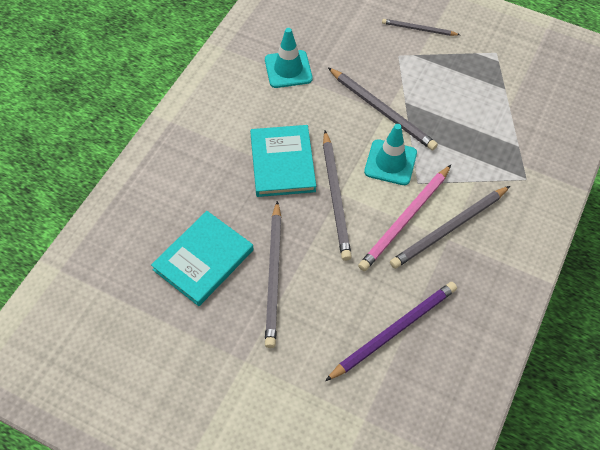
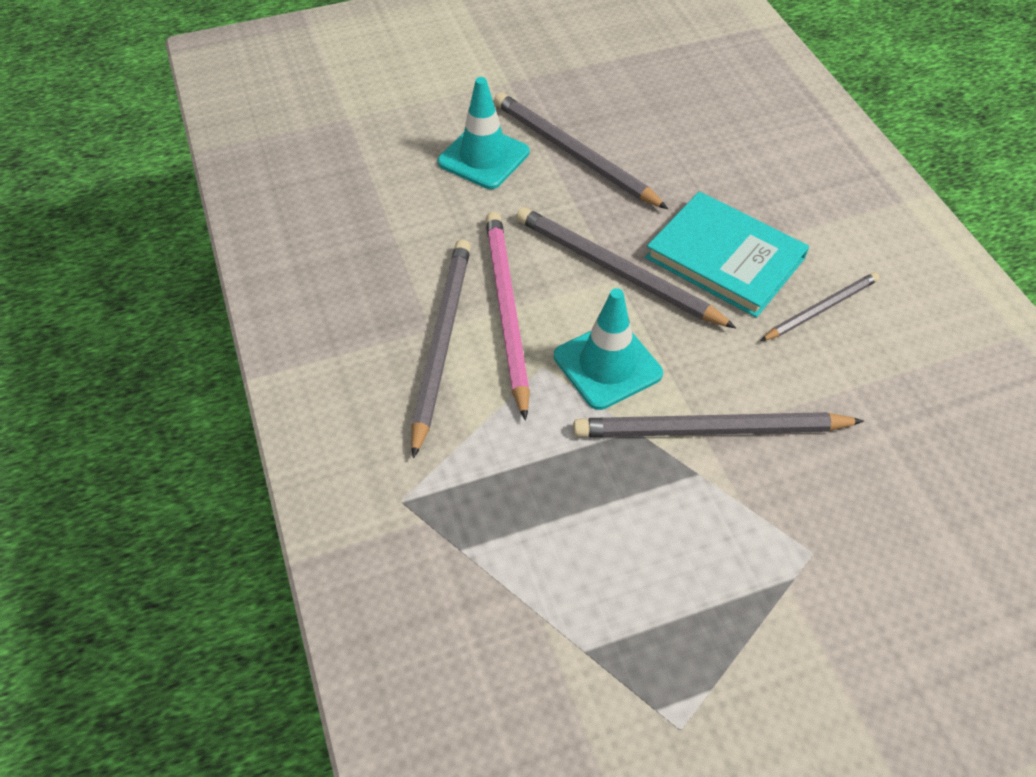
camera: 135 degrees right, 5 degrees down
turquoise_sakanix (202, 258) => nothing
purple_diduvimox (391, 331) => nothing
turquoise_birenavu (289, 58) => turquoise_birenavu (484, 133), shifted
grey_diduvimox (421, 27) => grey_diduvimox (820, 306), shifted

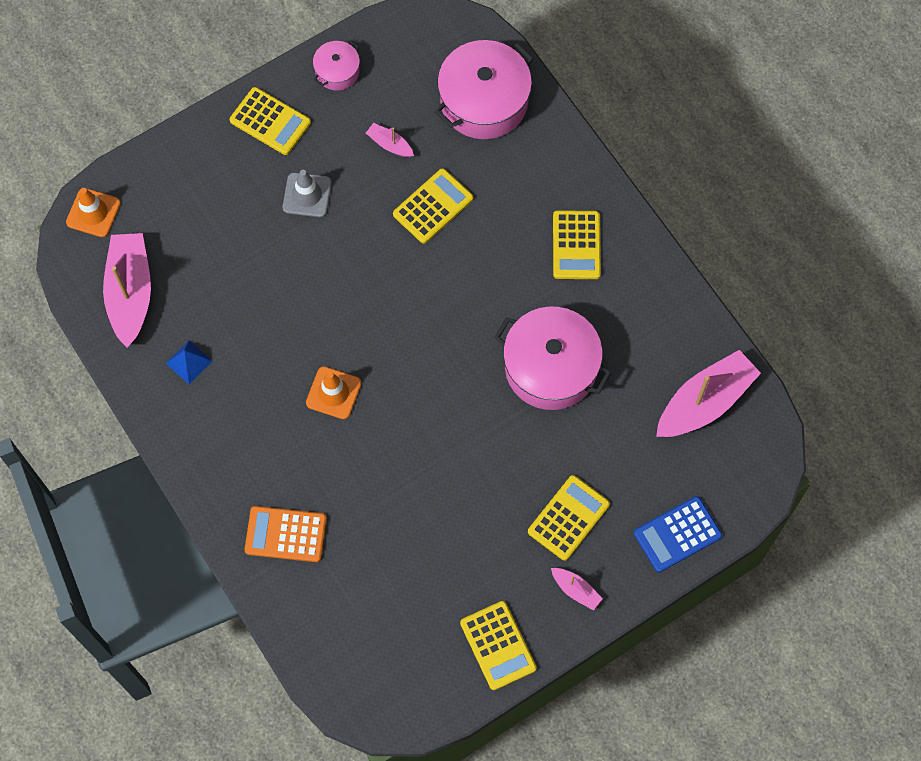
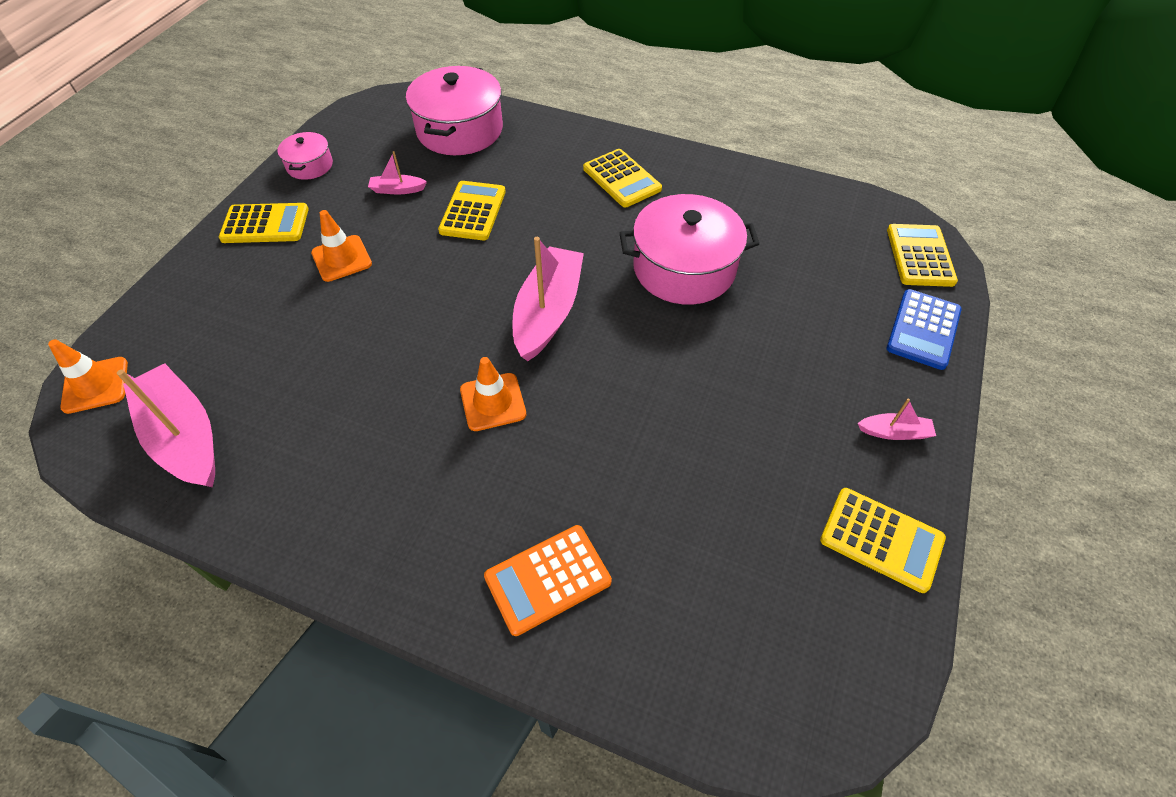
camera: 35 degrees left, 15 degrees down
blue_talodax (189, 362) => nothing
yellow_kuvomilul (569, 518) => yellow_kuvomilul (922, 255), shifted
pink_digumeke (708, 393) => pink_digumeke (548, 299), shifted
grey_birenavu (307, 193) => orange_birenavu (341, 246)

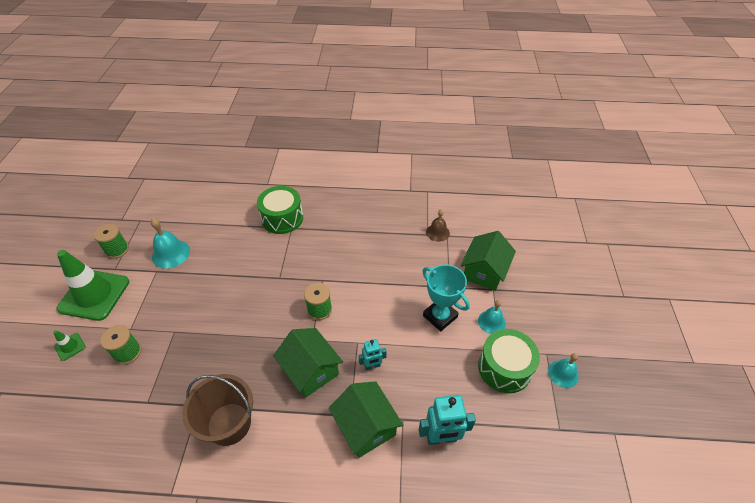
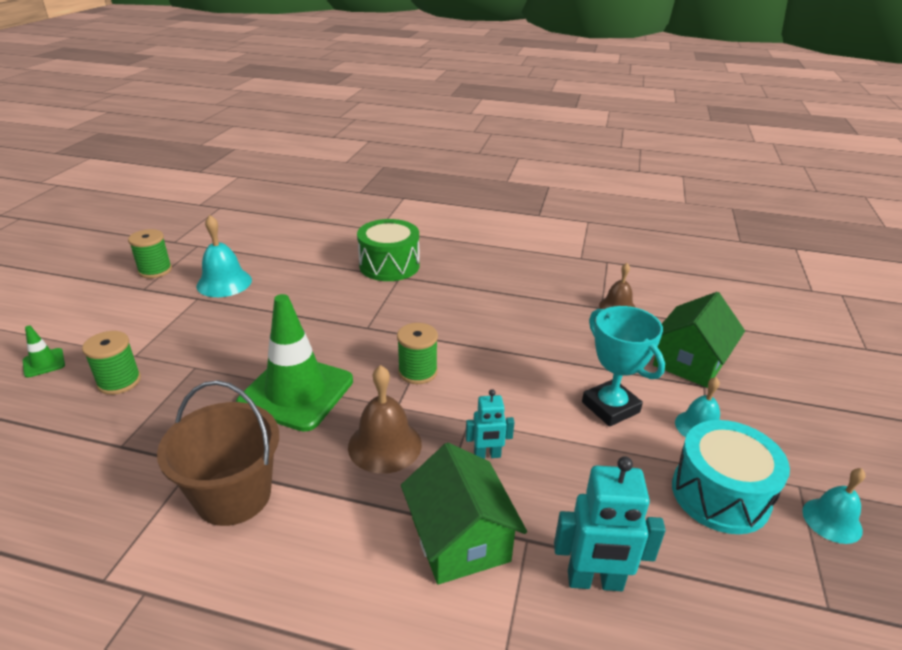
camera: 10 degrees right, 15 degrees down
green_birenavu (93, 285) => green_birenavu (294, 363), shifted
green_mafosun (308, 363) => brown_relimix (385, 419)
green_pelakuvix (509, 361) => turquoise_pelakuvix (731, 477)

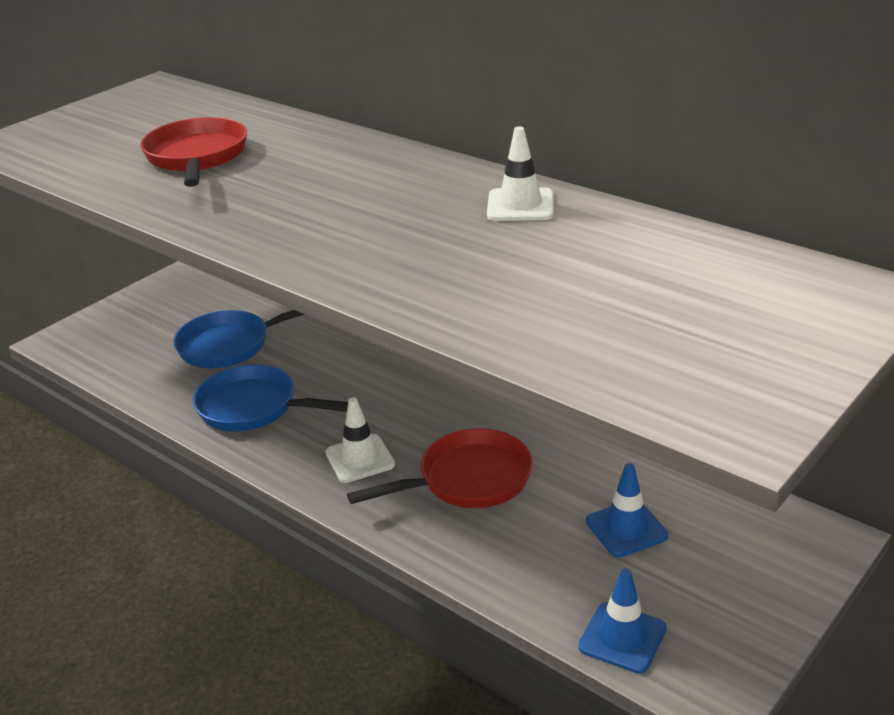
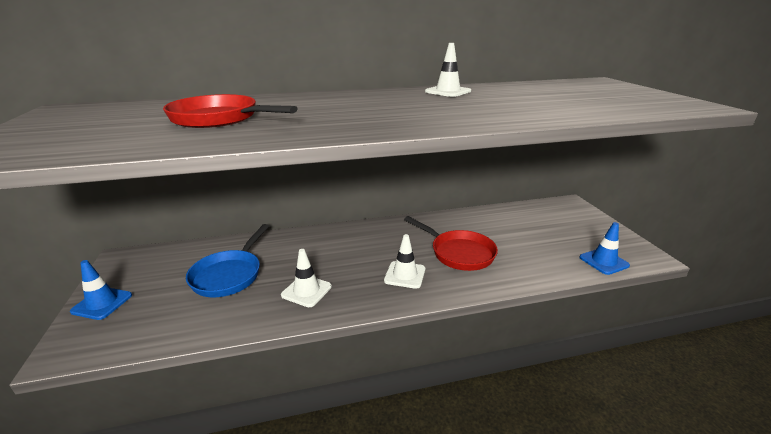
camera: 55 degrees left, 5 degrees down
blue_birenavu (627, 510) => blue_birenavu (101, 290), shifted
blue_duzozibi (270, 397) => white_birenavu (306, 278)
red_duzozibi (440, 468) => red_duzozibi (451, 243), 120 degrees clockwise

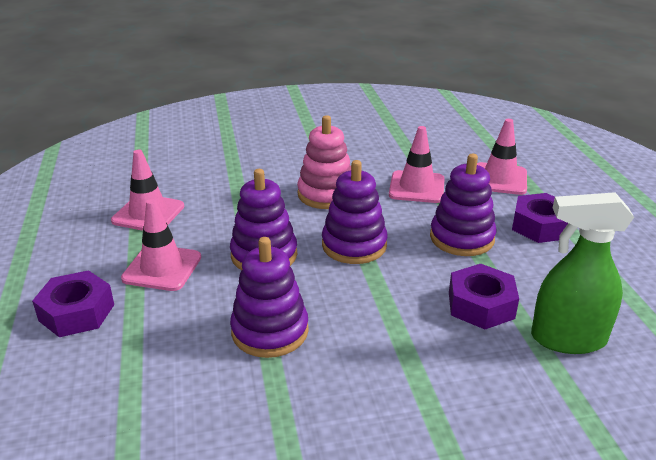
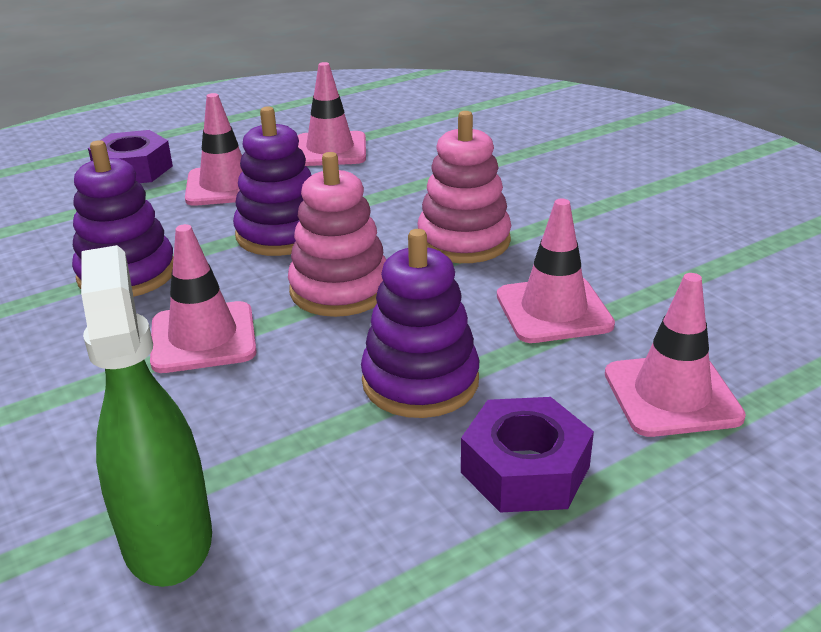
camera: 70 degrees right, 0 degrees up
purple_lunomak (484, 296) => nothing
nothing => pink_birenavu (203, 298)
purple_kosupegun (354, 212) => pink_kosupegun (337, 234)

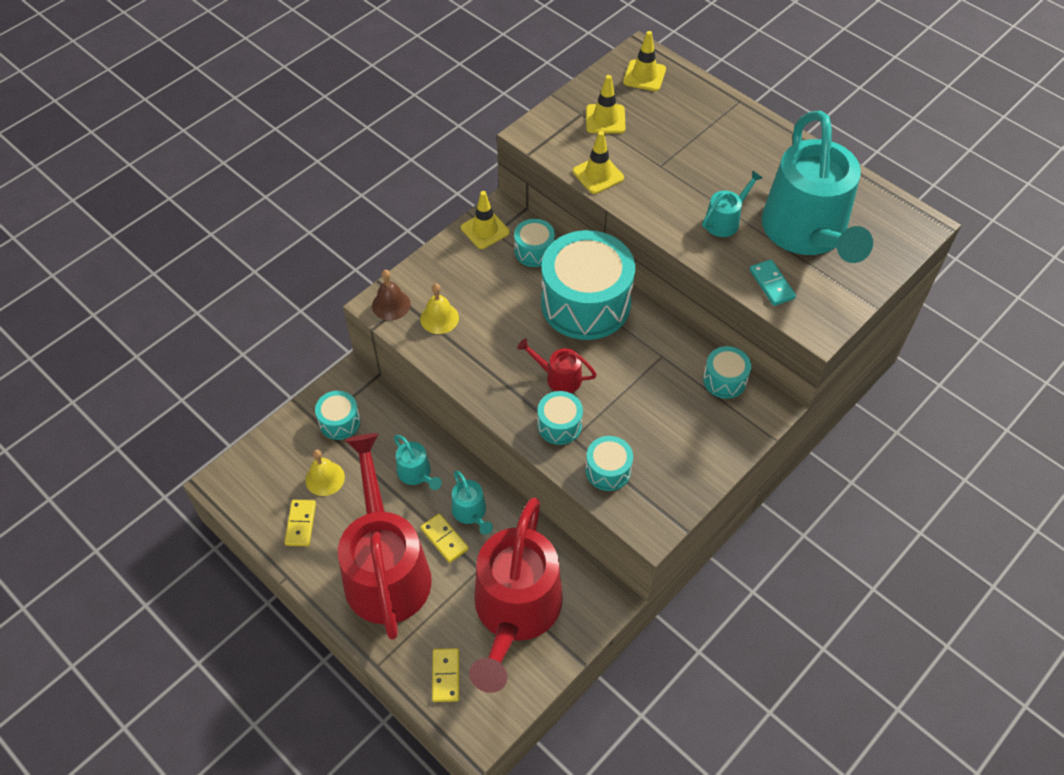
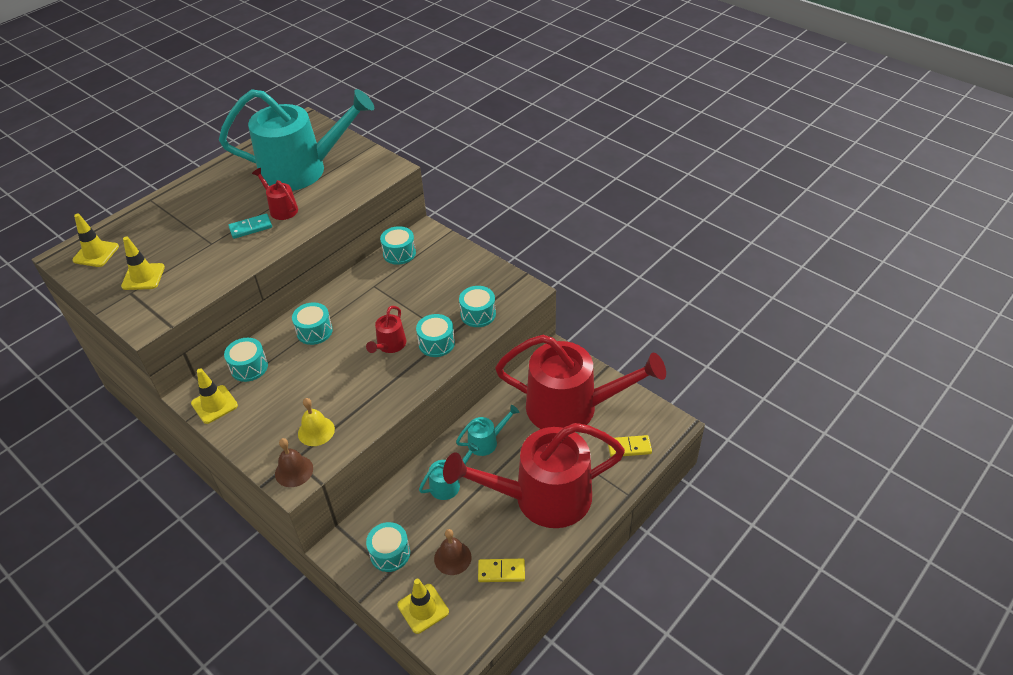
camera: 90 degrees left, 10 degrees down
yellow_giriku (444, 538) => nothing
yellow_birenavu (598, 162) => yellow_birenavu (423, 606), shifted
turquoise_giriku (773, 283) => turquoise_giriku (250, 226), shifted
yellow_relimix (325, 473) => brown_relimix (453, 552)
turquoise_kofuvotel (732, 203) => red_kofuvotel (275, 194)
turquoise_pelakuvix (588, 285) => turquoise_pelakuvix (312, 323), x0.46

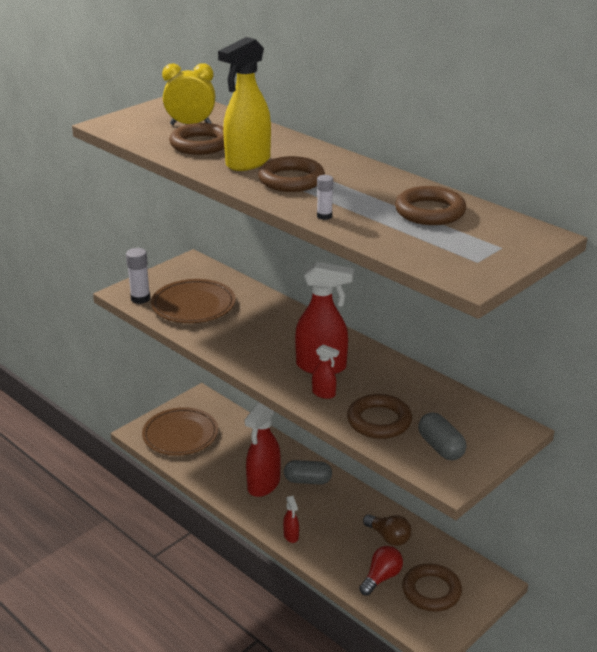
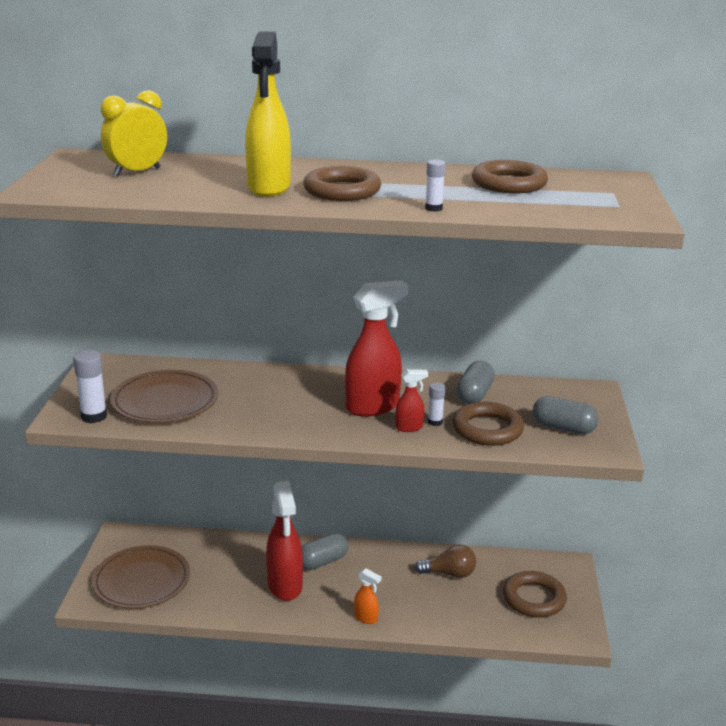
camera: 40 degrees left, 5 degrees down
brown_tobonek (196, 139) => nothing
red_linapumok (381, 571) => nothing
nothing => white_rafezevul (436, 404)
nothing => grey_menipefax (475, 382)
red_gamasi (291, 519) => orange_gamasi (368, 596)

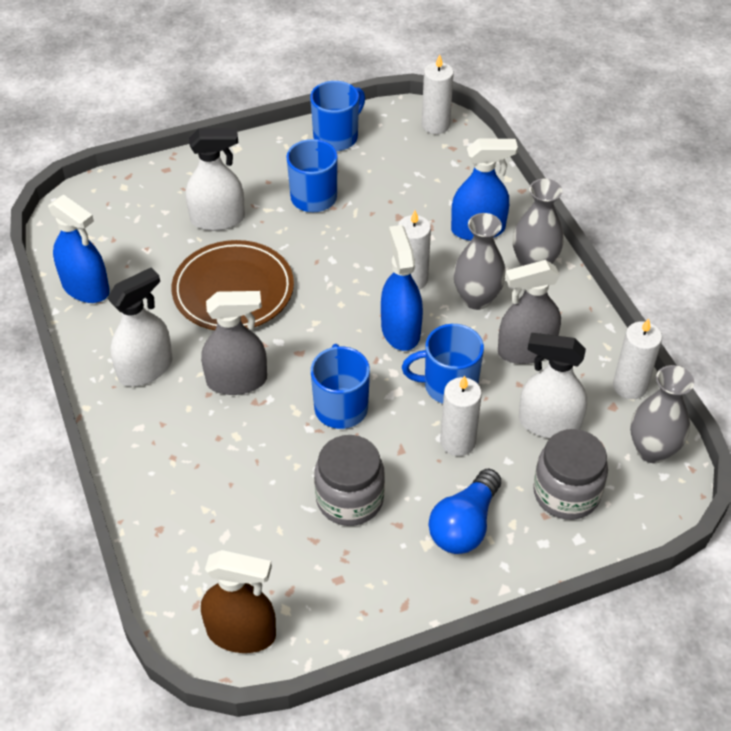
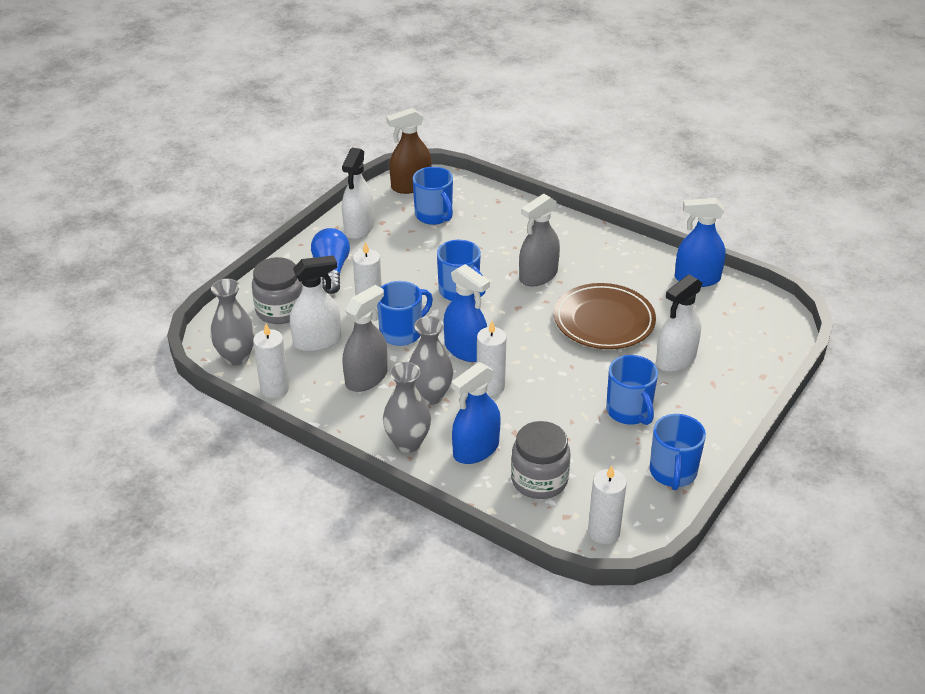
camera: 145 degrees right, 10 degrees down
nothing => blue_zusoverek (433, 196)
white_gamasi (140, 327) => white_gamasi (358, 193), shifted
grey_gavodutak (349, 480) => grey_gavodutak (541, 460), shifted

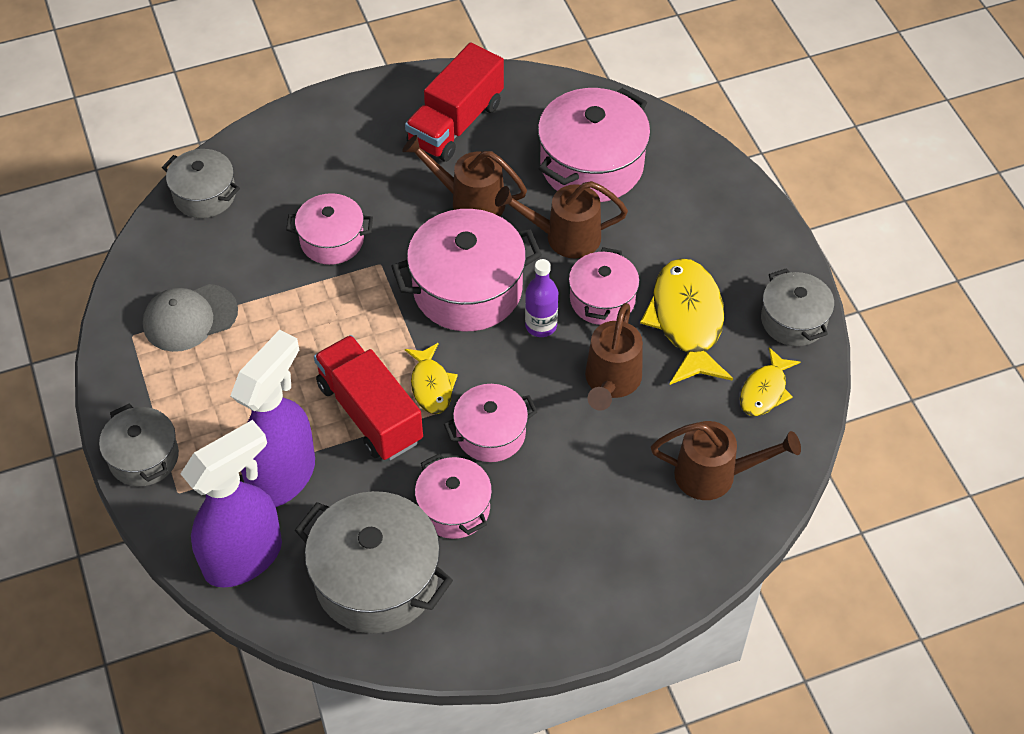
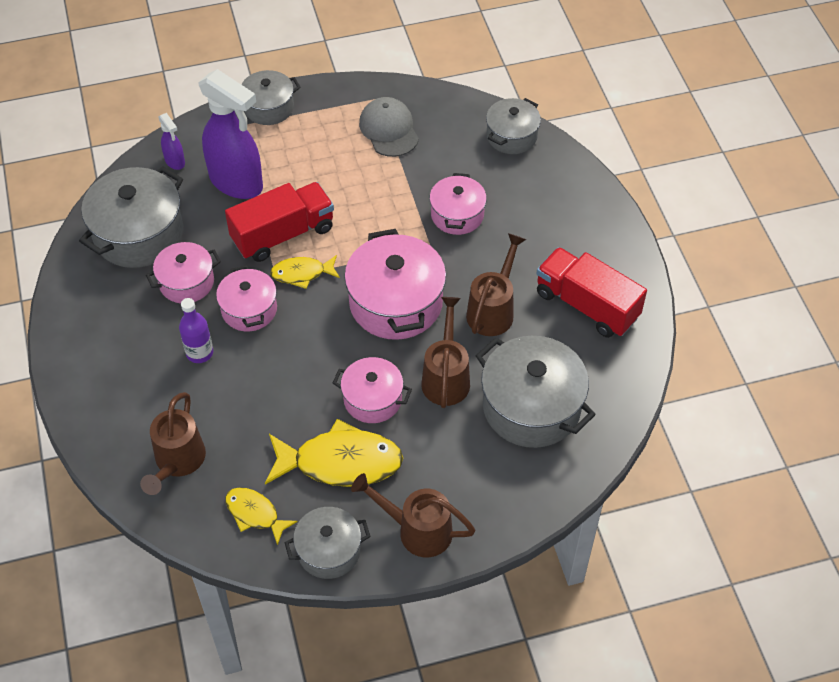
camera: 95 degrees right, 0 degrees up
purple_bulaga (541, 298) => purple_bulaga (196, 330), shifted
brown_kofuvotel (614, 357) => brown_kofuvotel (413, 515), shifted
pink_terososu (594, 145) => grey_terososu (536, 392)
purple_gamasi (231, 504) => purple_gamasi (171, 141), x0.45

